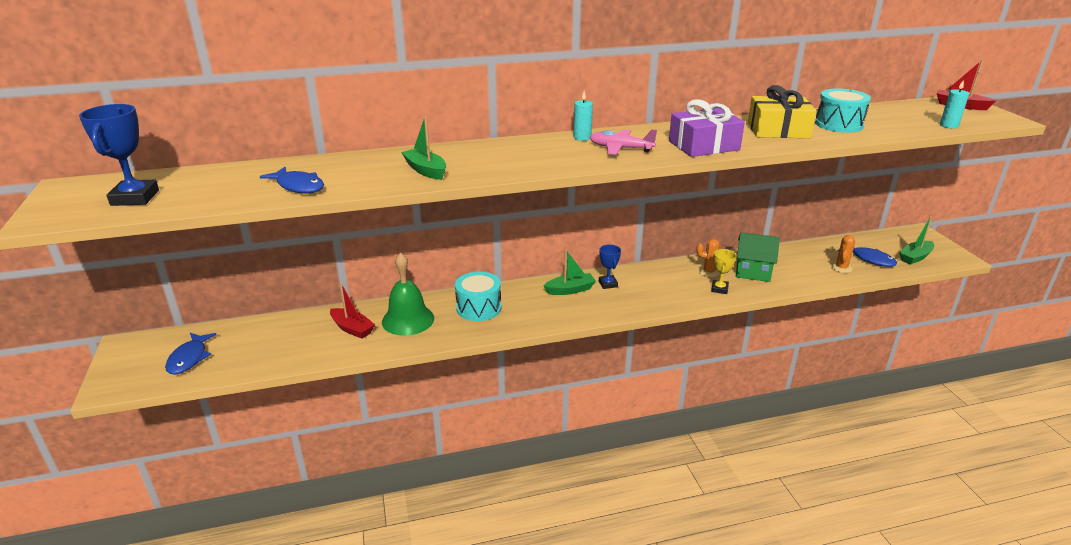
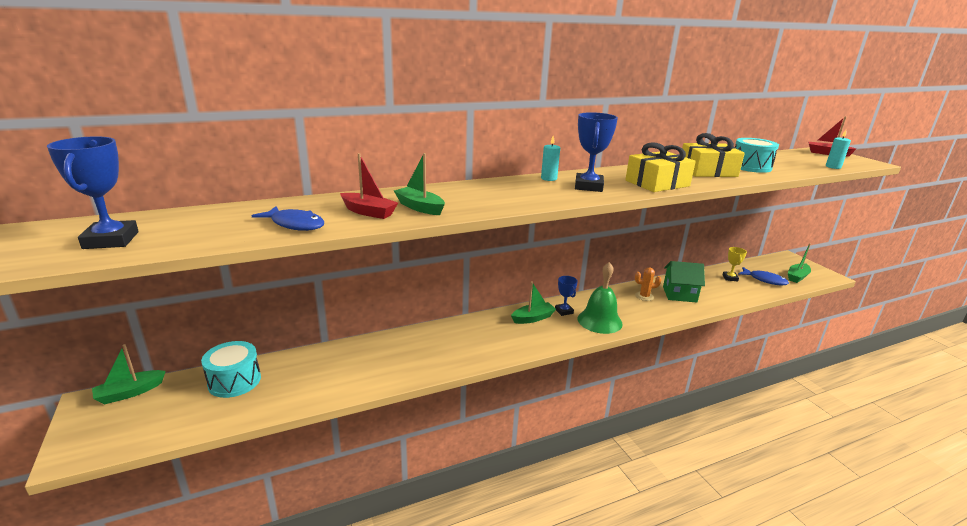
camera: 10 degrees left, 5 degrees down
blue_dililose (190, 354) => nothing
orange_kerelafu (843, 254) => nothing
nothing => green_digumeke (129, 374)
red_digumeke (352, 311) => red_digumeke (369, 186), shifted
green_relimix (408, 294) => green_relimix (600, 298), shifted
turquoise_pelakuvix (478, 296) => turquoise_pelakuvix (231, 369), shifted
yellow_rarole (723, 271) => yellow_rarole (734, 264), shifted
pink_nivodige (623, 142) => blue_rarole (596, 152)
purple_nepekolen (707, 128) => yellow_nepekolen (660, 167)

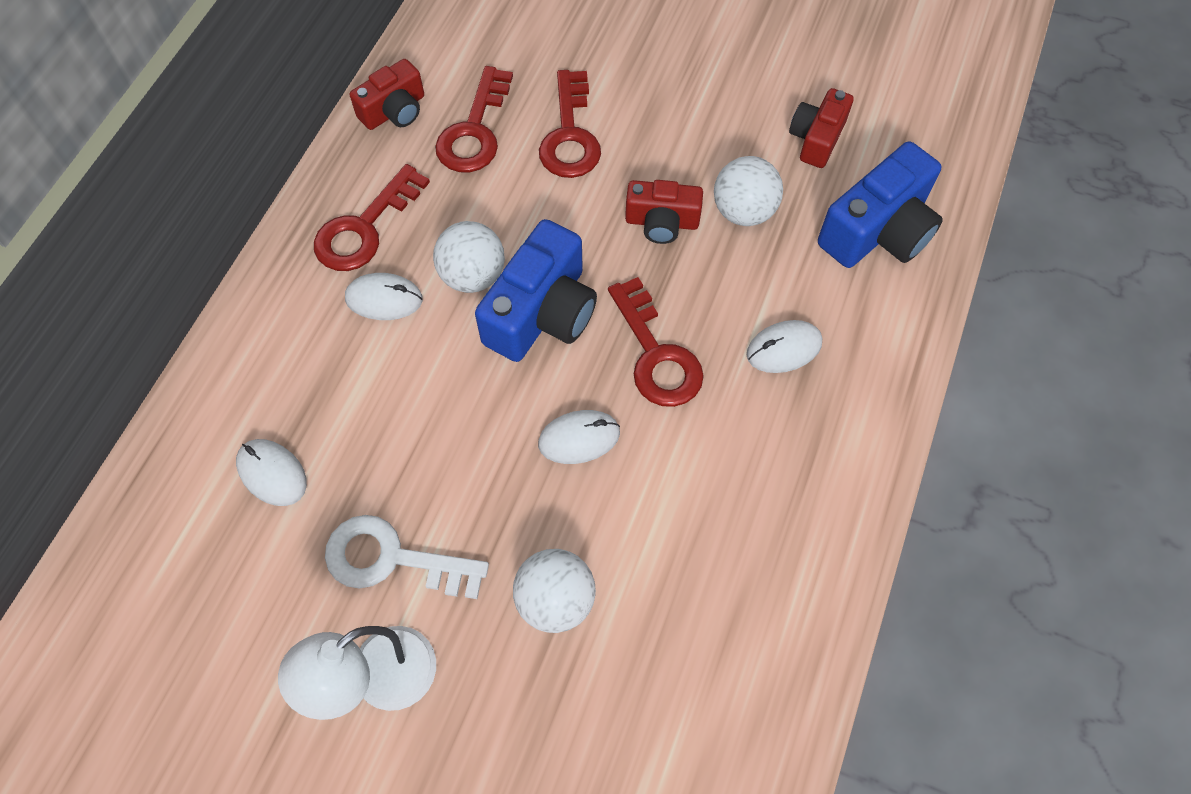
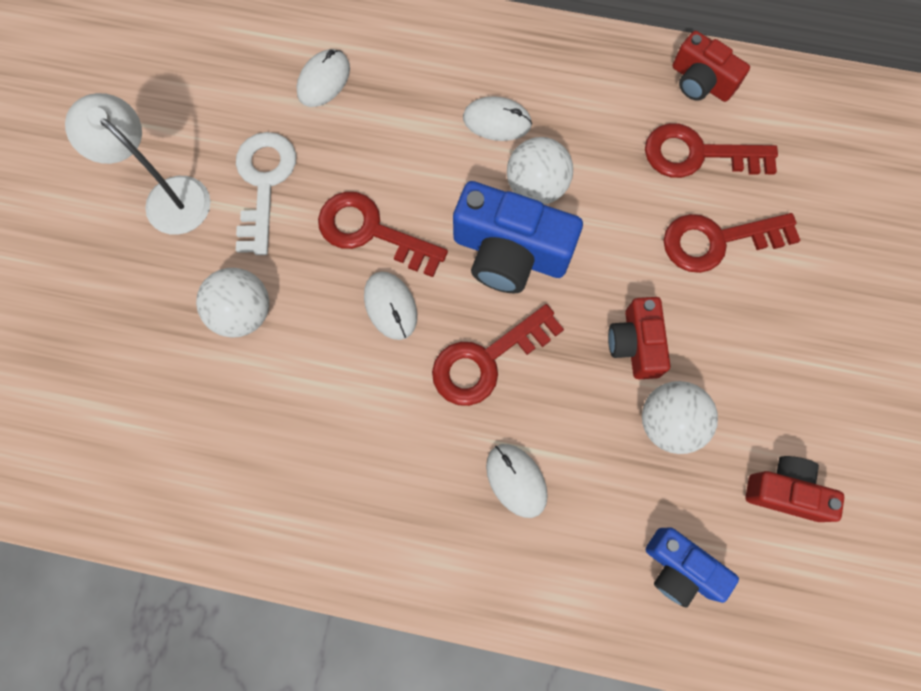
camera: 80 degrees right, 10 degrees up
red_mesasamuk (372, 217) => red_mesasamuk (383, 234), shifted
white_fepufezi (384, 296) => white_fepufezi (497, 118), 75 degrees counterclockwise
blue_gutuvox (880, 204) => blue_gutuvox (692, 567), x0.61

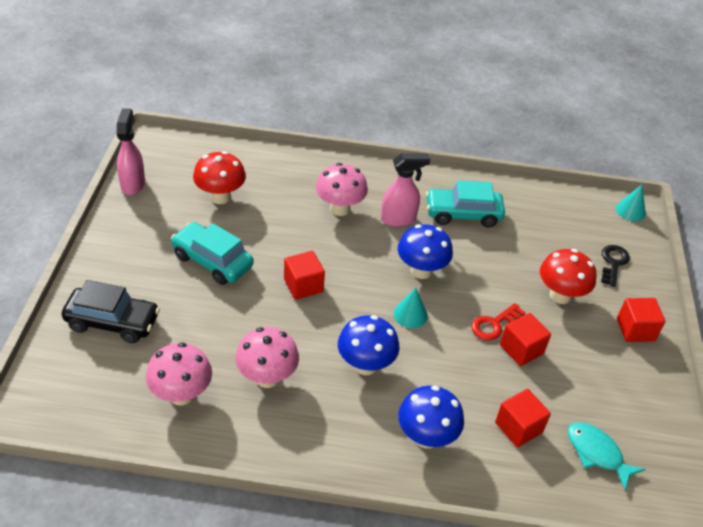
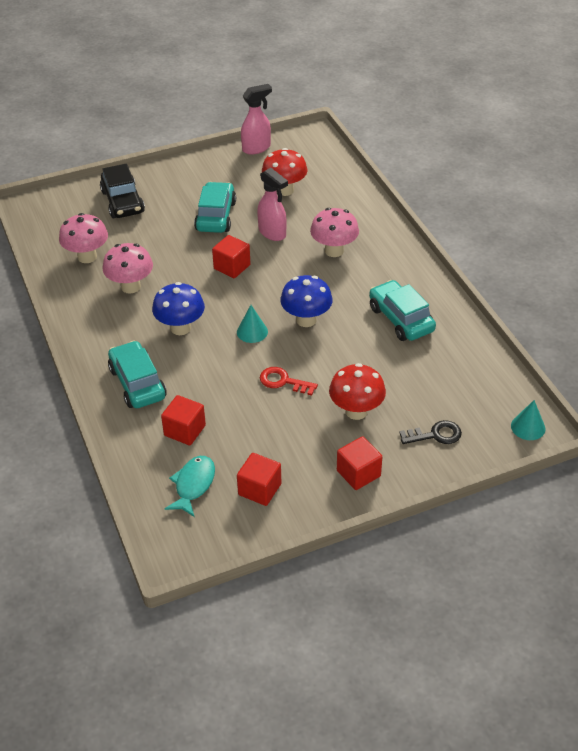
camera: 65 degrees right, 0 degrees up
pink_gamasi (405, 190) => pink_gamasi (272, 204), shifted
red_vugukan (525, 339) => red_vugukan (259, 479), shifted
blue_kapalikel (431, 417) => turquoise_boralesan (137, 374)

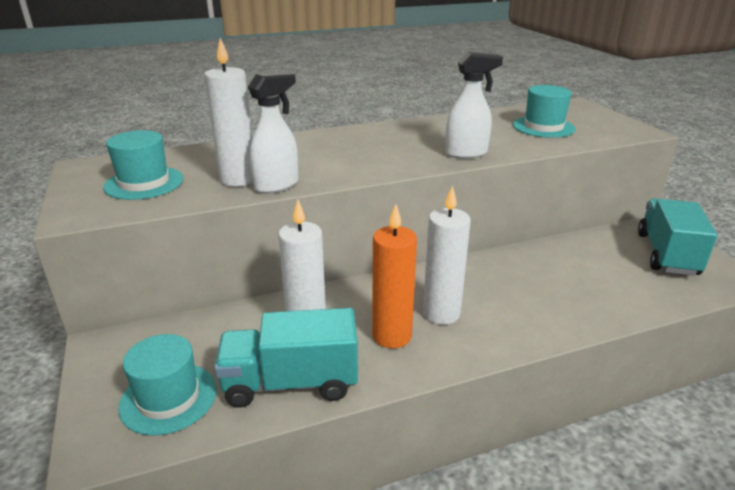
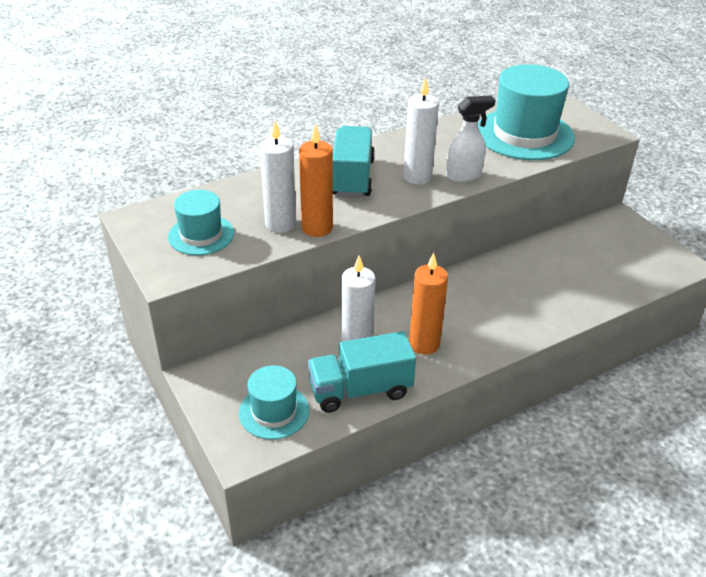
camera: 10 degrees left, 10 degrees up
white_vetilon (447, 255) => white_vetilon (421, 131), shifted
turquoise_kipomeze (677, 237) => turquoise_kipomeze (354, 161), shifted
white_gamasi (273, 133) => orange_vetilon (316, 180)
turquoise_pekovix (544, 111) => turquoise_pekovix (526, 112), x1.79

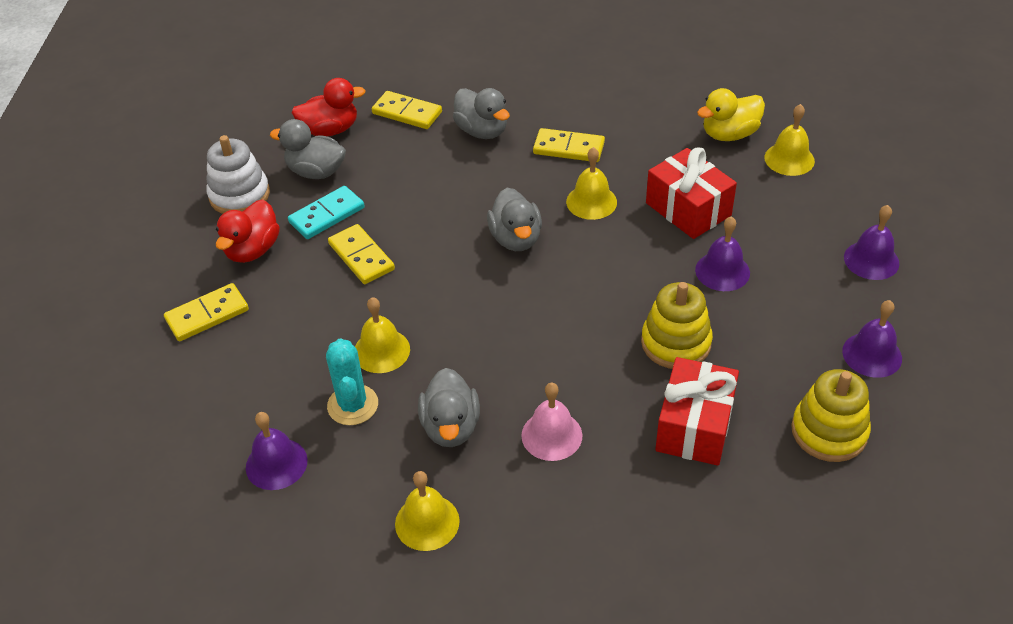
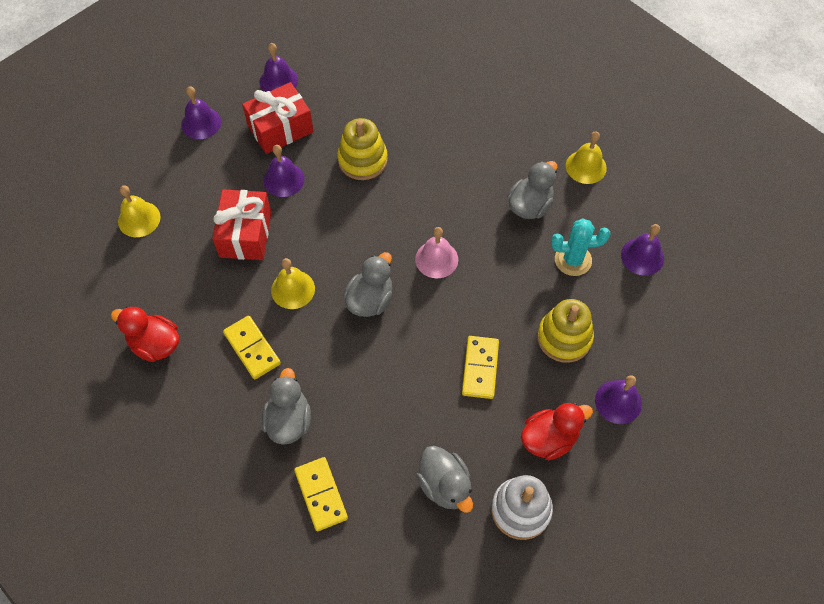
camera: 140 degrees left, 15 degrees up
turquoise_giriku (326, 212) => nothing
yellow_relimix (382, 335) => nothing
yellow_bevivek (731, 114) => nothing
red_bevivek (328, 107) => red_bevivek (145, 334), shifted
pink_relimix (552, 422) => pink_relimix (436, 252), shifted
red_nepekolen (697, 411) => red_nepekolen (278, 118), shifted
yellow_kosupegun (831, 415) => yellow_kosupegun (565, 331), shifted
yellow_giriku (206, 312) => purple_relimix (618, 399)
turquoise_kerelafu (352, 381) => turquoise_kerelafu (581, 247), 60 degrees clockwise

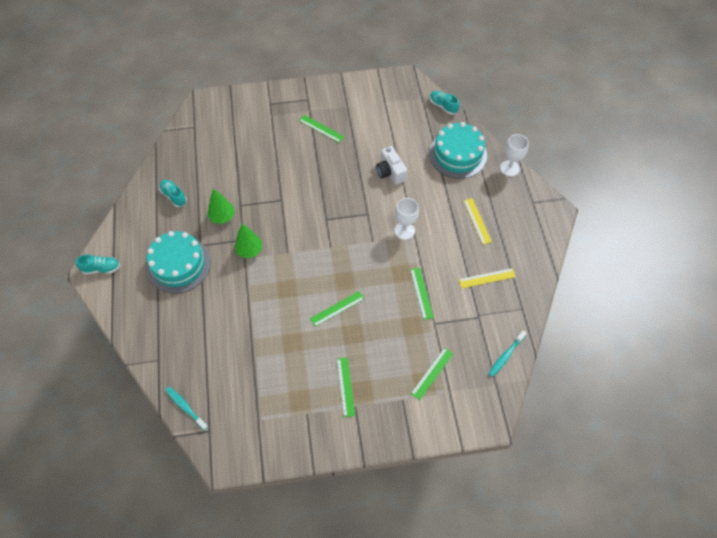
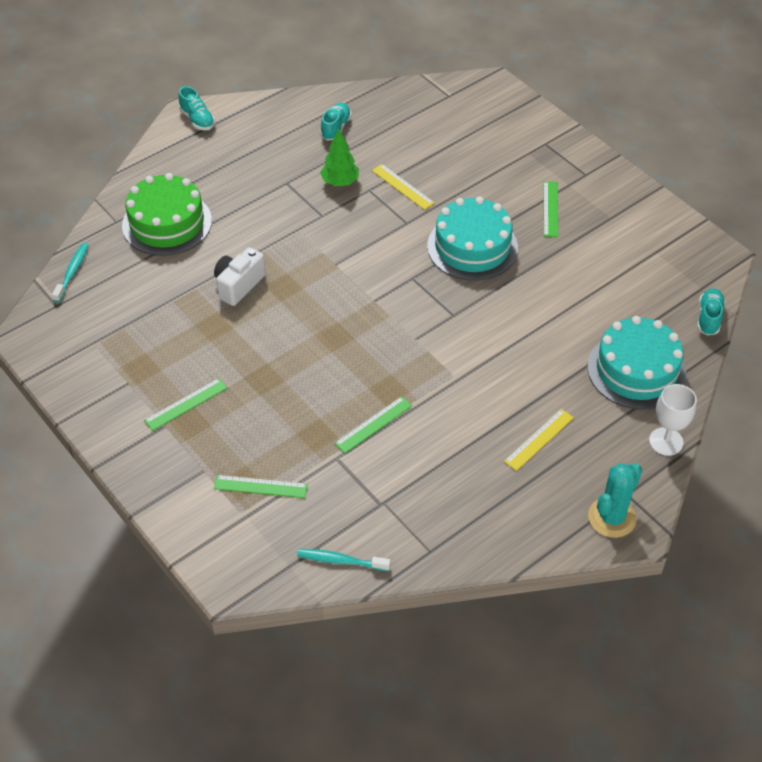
camera: 60 degrees right, 10 degrees down
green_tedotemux (248, 241) => nothing
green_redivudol (337, 309) => nothing
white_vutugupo (407, 219) => nothing
nothing => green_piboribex (167, 214)
nothing => turquoise_kerelafu (615, 500)
turquoise_piboribex (178, 262) => turquoise_piboribex (472, 238), shifted
white_gutuvox (391, 165) => white_gutuvox (240, 276), shifted
yellow_redivudol (487, 278) => yellow_redivudol (403, 187), shifted

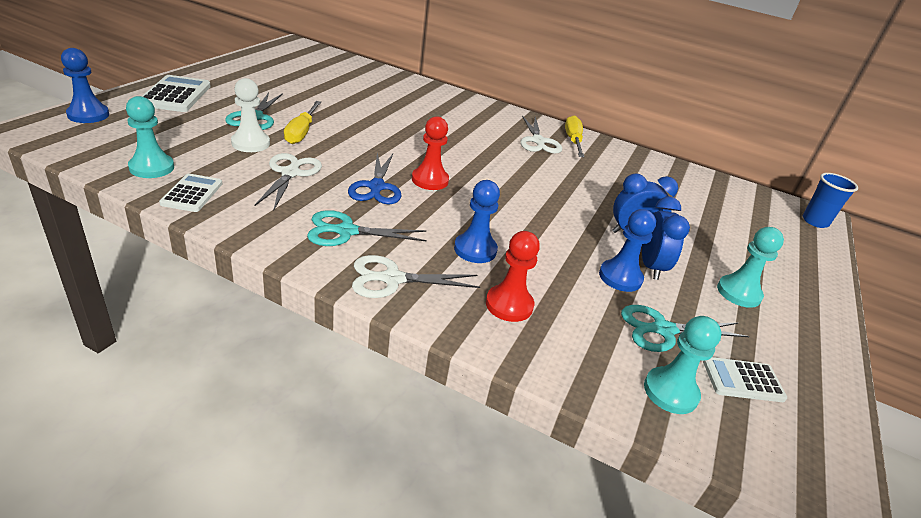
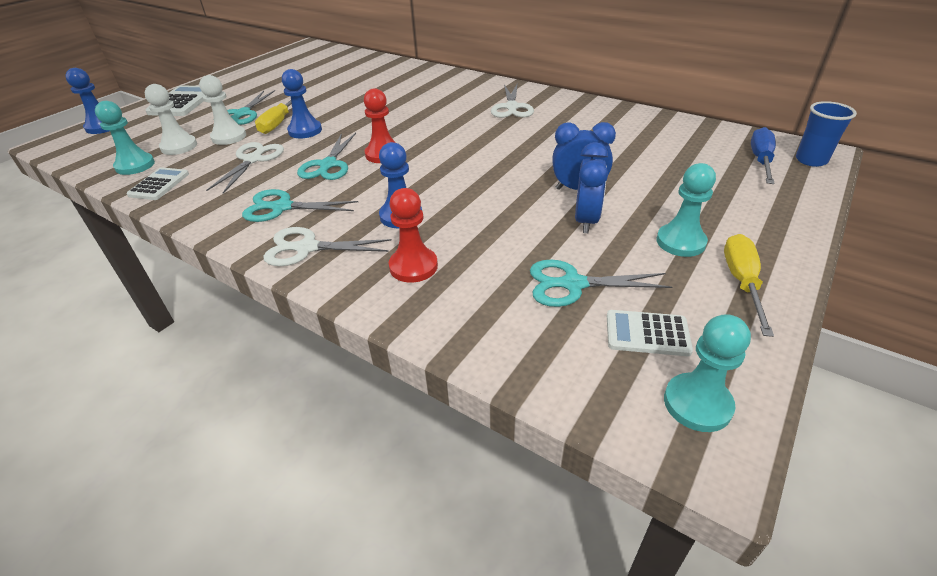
camera: 15 degrees right, 5 degrees up
nothing => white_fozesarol (170, 119)
nothing => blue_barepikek (763, 155)
yellow_barepikek (574, 136) => yellow_barepikek (749, 285), shifted
blue_fozesarol (627, 250) => blue_fozesarol (302, 103), shifted
turquoise_fozesarol (683, 365) => turquoise_fozesarol (707, 373), shifted
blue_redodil (375, 179) => turquoise_redodil (326, 156)

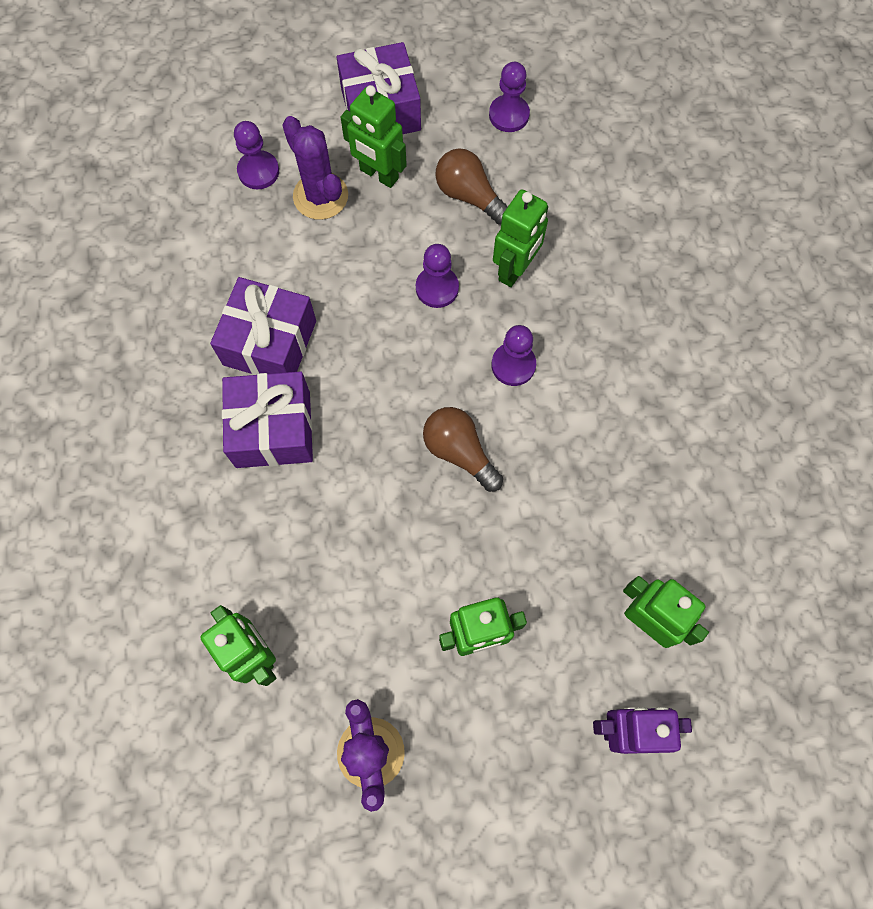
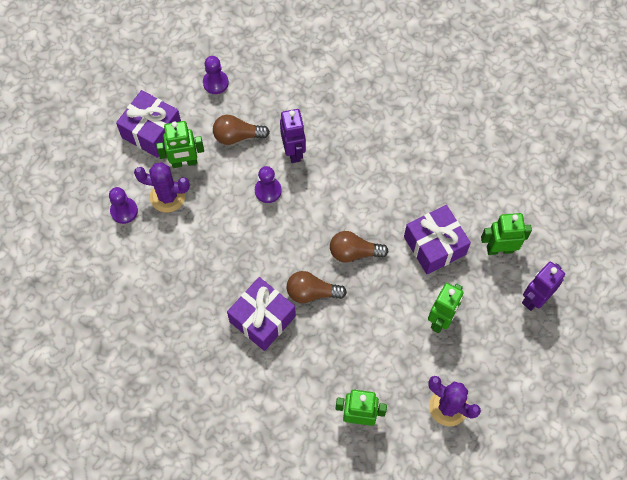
camera: 45 degrees left, 5 degrees down
purple_fozesarol (513, 355) => nothing
nothing => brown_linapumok (317, 287)
purple_nepekolen (263, 326) => purple_nepekolen (437, 240), shifted
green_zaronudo (520, 238) => purple_zaronudo (293, 136)

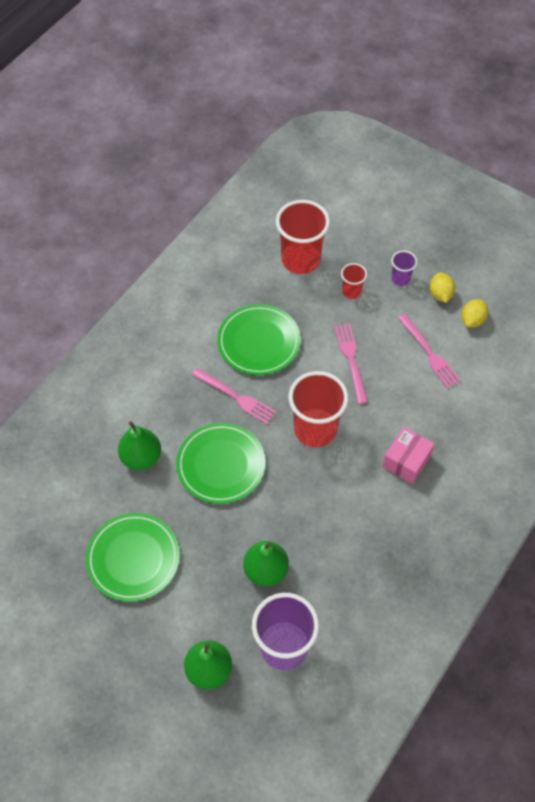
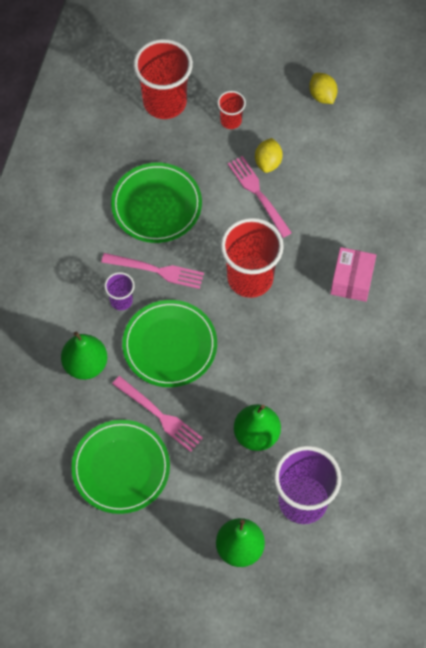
camera: 20 degrees left, 5 degrees up
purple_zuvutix (404, 268) => purple_zuvutix (119, 291), shifted
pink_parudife (429, 351) => pink_parudife (157, 414), shifted
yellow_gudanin (474, 313) => yellow_gudanin (269, 155), shifted

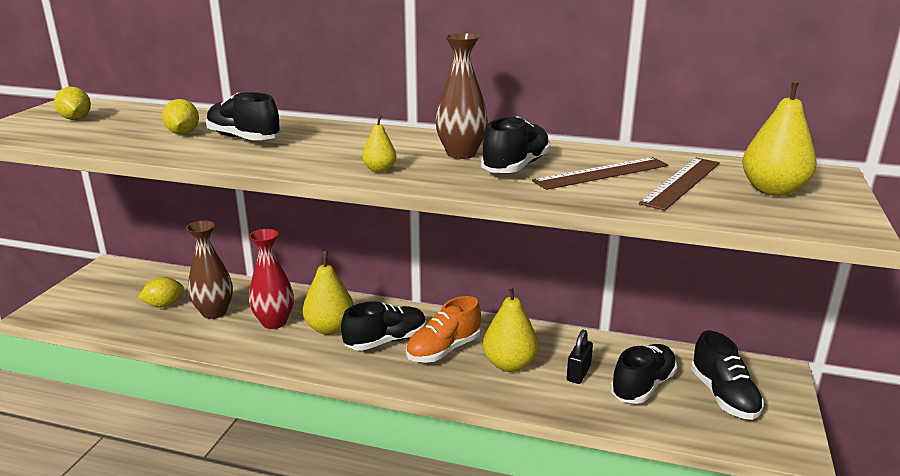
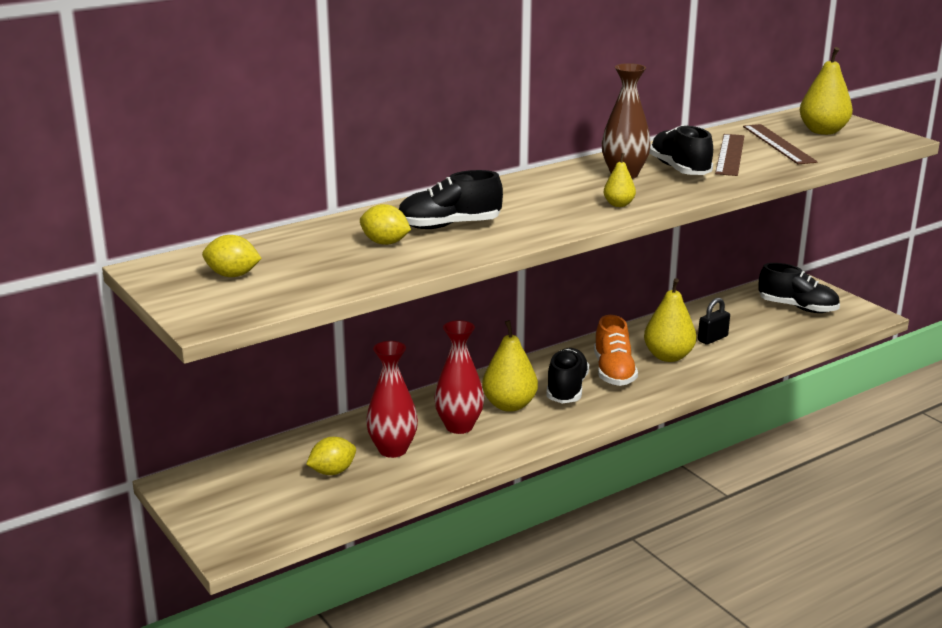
camera: 50 degrees left, 0 degrees up
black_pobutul (643, 374) => nothing
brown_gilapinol (209, 270) => red_gilapinol (392, 399)
yellow_gudanin (161, 292) => yellow_gudanin (331, 456), 45 degrees clockwise
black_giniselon (580, 357) => black_giniselon (714, 321), 75 degrees clockwise

